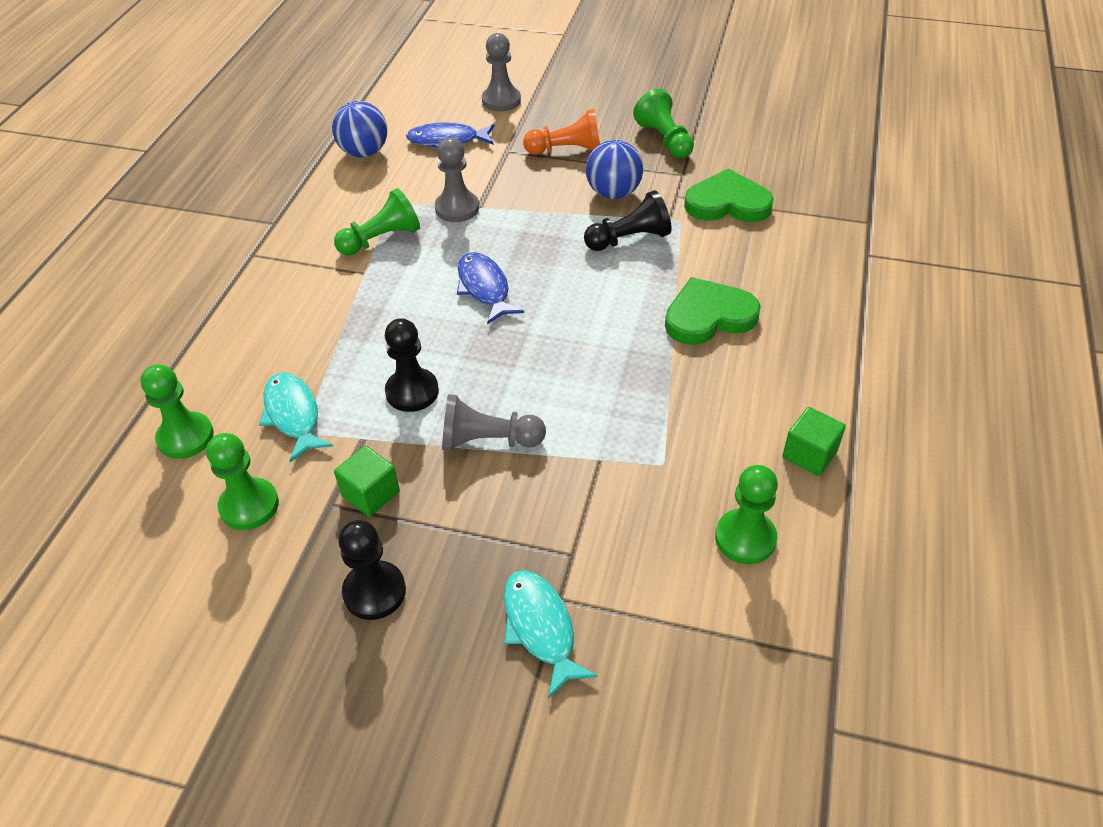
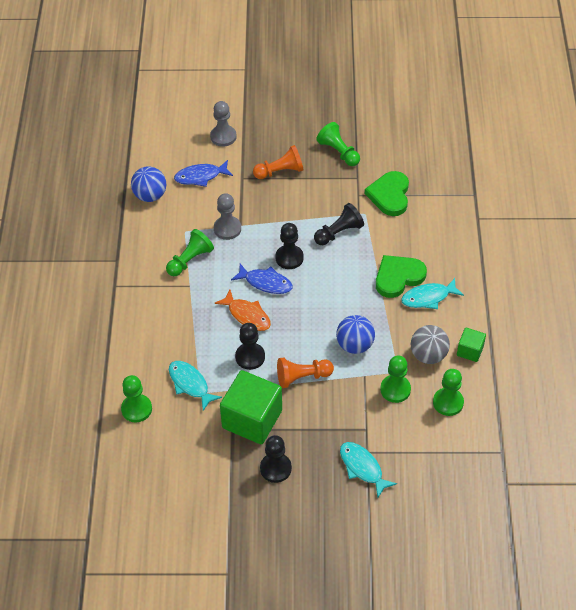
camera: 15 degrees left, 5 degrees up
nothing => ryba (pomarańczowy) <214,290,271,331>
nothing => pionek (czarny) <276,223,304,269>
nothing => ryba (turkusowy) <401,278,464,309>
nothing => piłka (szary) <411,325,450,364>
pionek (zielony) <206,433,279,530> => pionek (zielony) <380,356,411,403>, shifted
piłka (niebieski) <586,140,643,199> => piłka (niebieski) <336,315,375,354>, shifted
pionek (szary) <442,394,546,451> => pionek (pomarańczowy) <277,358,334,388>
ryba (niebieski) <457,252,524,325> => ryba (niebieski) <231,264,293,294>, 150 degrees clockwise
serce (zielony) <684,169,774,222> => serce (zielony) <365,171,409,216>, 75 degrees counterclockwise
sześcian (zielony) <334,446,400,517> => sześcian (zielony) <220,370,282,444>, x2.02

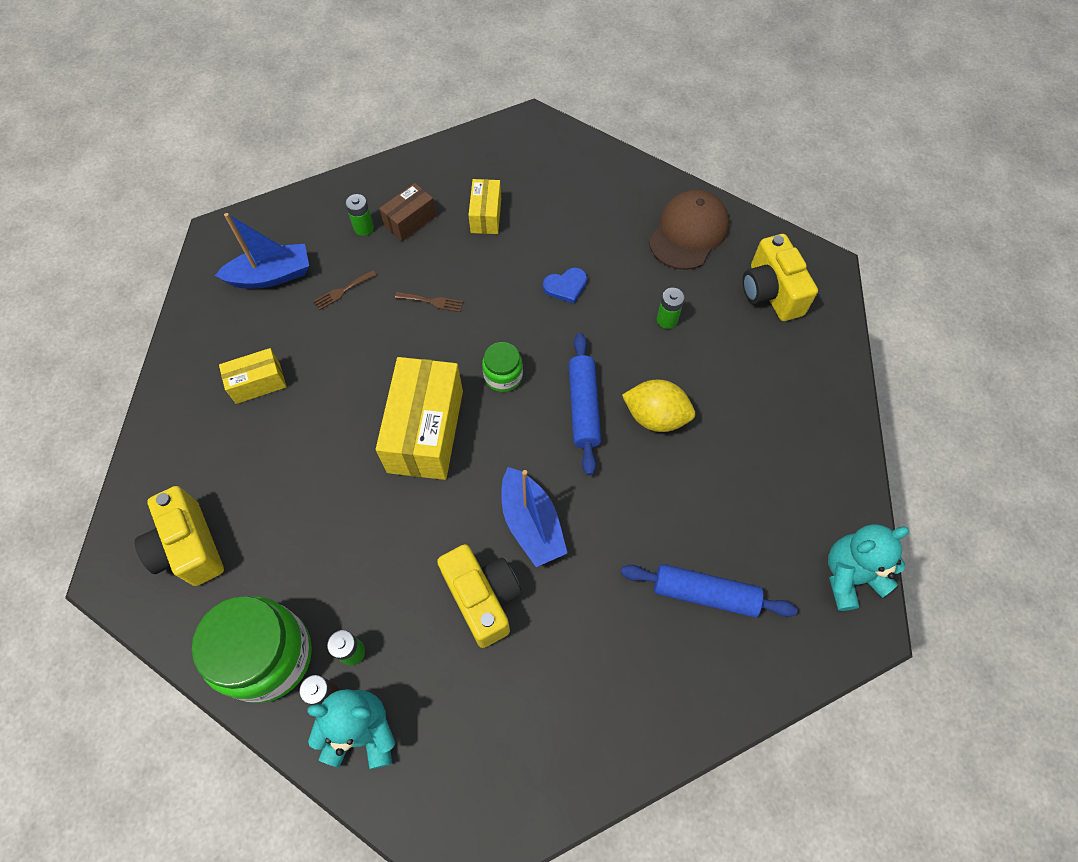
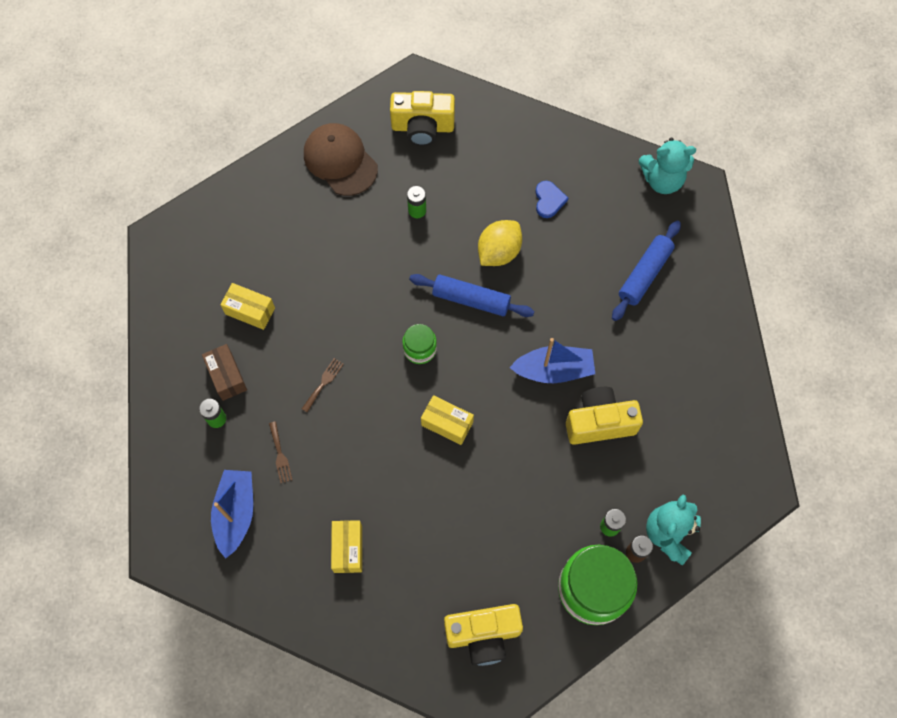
camera: 70 degrees left, 5 degrees up
serce (niebieski) <543,267,587,303> => serce (niebieski) <535,181,568,218>, shifted
miś (turkusowy) <828,524,910,611> => miś (turkusowy) <639,138,696,194>, 90 degrees counterclockwise
pudełko (żółty) <376,357,463,480> => pudełko (żółty) <421,395,474,445>, x0.53

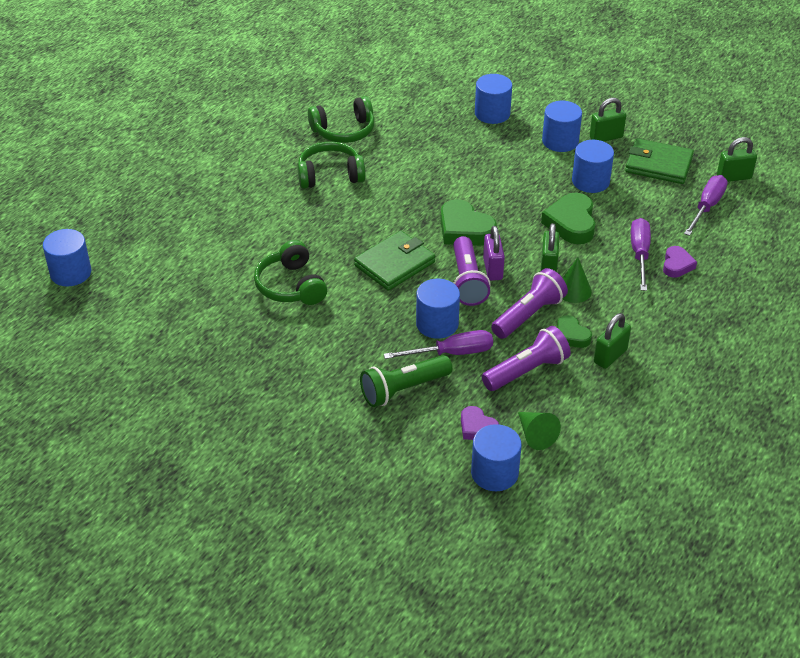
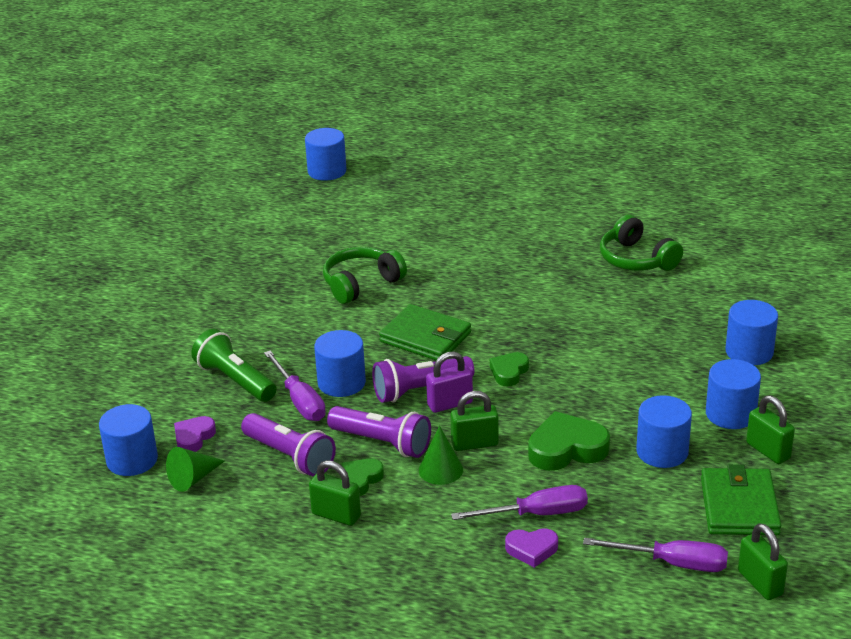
camera: 75 degrees right, 10 degrees down
słuchawki (zielony) <297,142,366,189> => nothing
serce (zielony) <440,199,497,246> => serce (zielony) <490,352,529,386>, x0.59

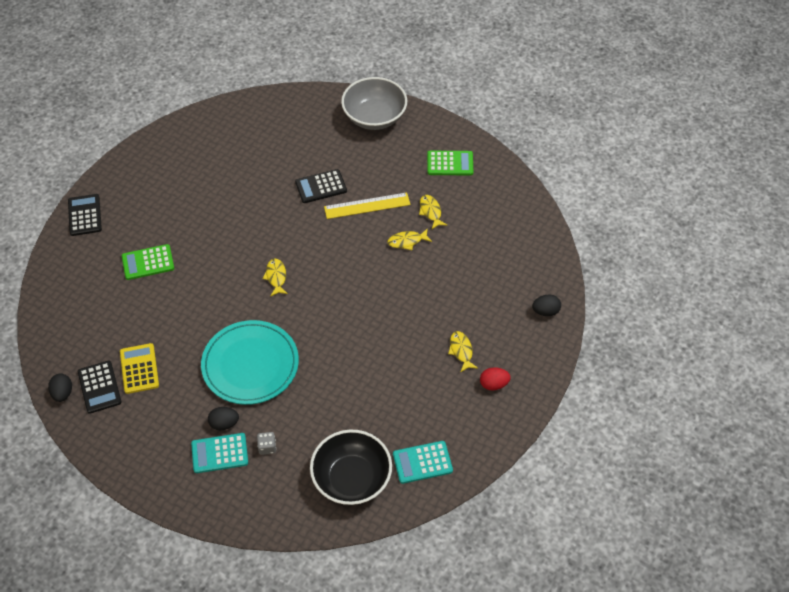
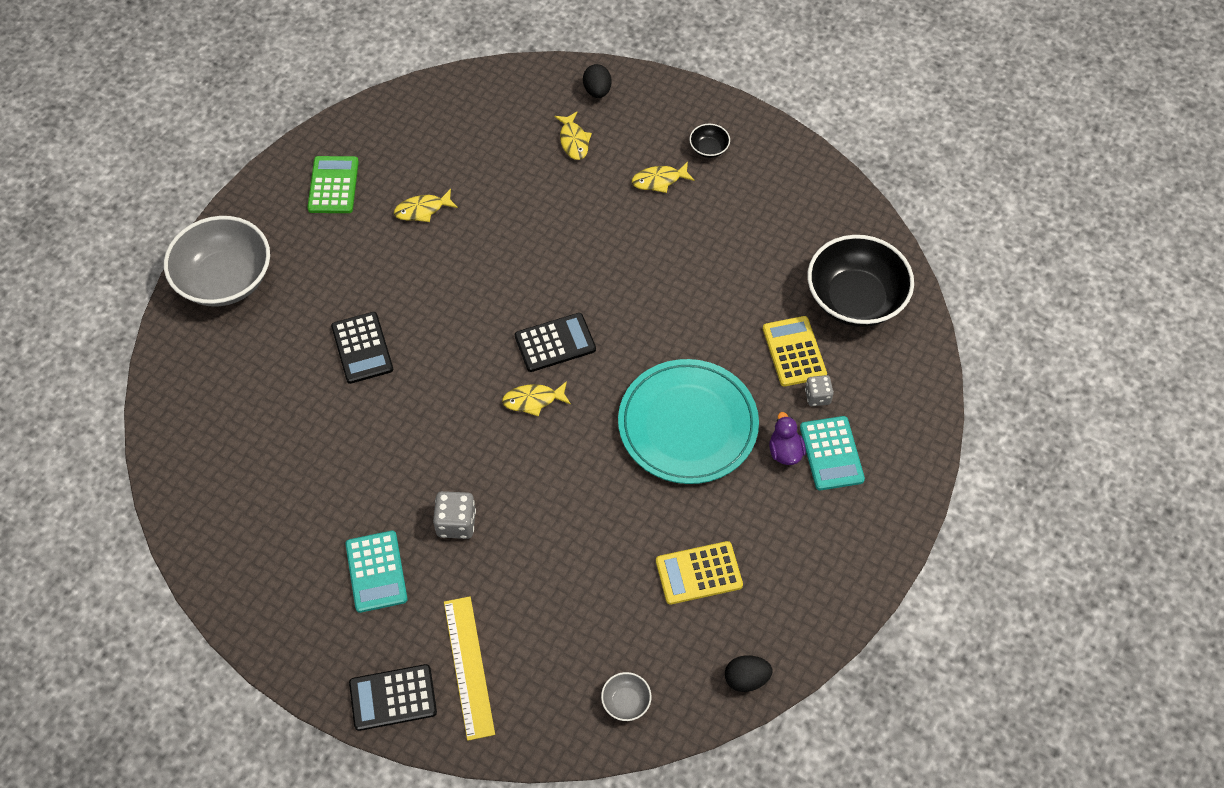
camera: 90 degrees left, 5 degrees up
kalkulator (zielony) <122,244,174,280> => nothing
nothing => kostka do gry (szary) <433,491,476,539>
nothing => miska (szary) <601,672,651,721>
nothing => kalkulator (żółty) <763,316,827,386>
kalkulator (czarny) <78,361,122,414> => kalkulator (czarny) <515,313,596,372>, shifted
linijka (żółty) <324,192,410,219> => linijka (żółty) <444,596,495,741>, shifted
ryba (żółty) <387,228,432,250> => ryba (żółty) <554,112,592,160>, shifted
kalkulator (turkusowy) <393,441,453,484> => kalkulator (turkusowy) <346,531,408,613>, shifted
jajko (czarny) <208,407,239,430> => kaczka (fioletowy) <769,412,806,465>
jajko (czerwony) <480,367,511,391> => miska (czarny) <689,124,730,158>

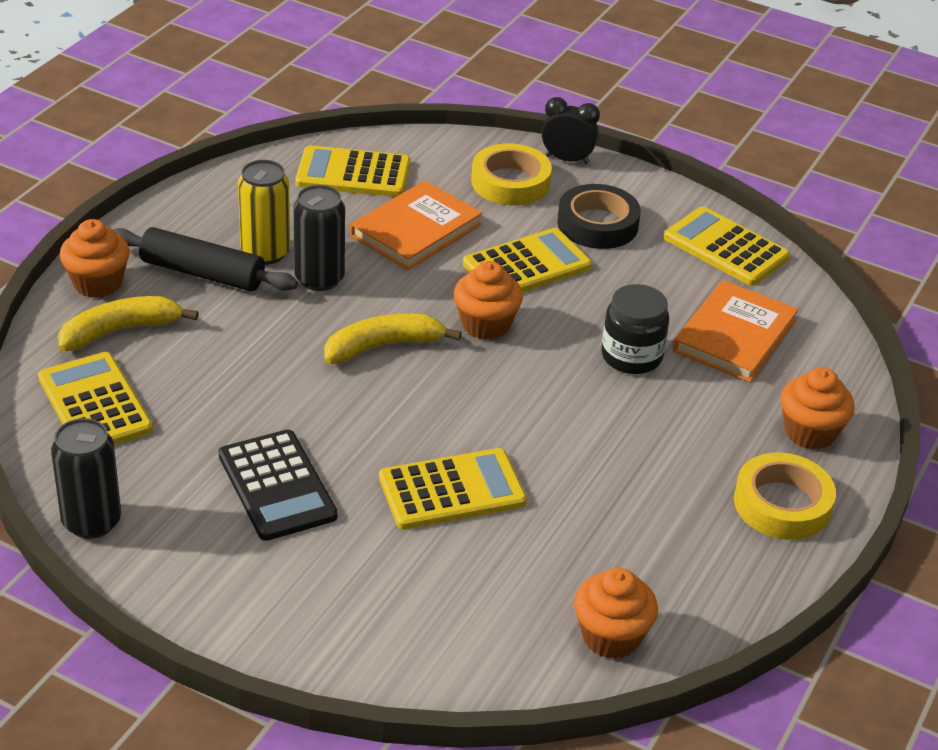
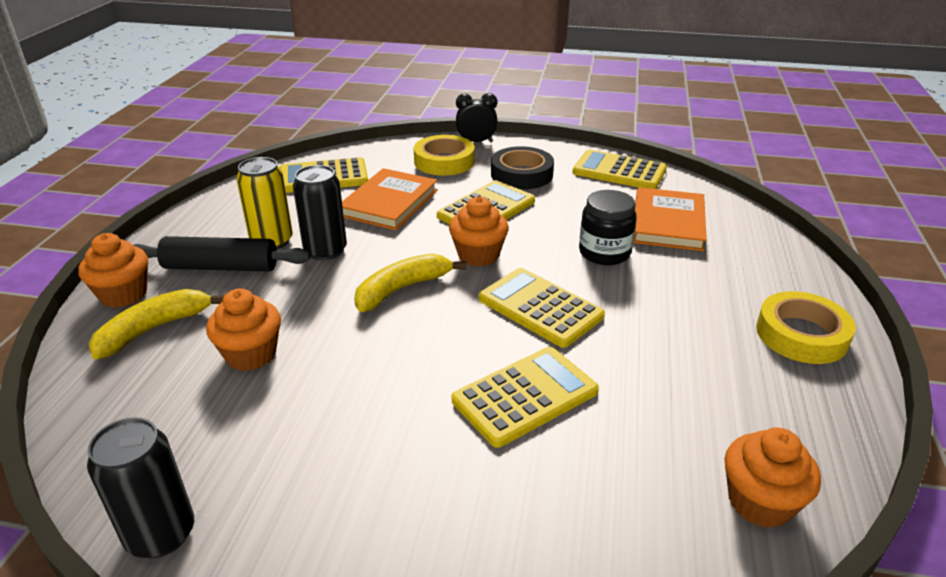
camera: 15 degrees left, 5 degrees down
kalkulator (czarny) <219,429,338,541> => nothing
kalkulator (żółty) <38,352,153,445> => kalkulator (żółty) <479,268,605,348>, shifted
muffinka (pomarańczowy) <781,367,855,450> => muffinka (pomarańczowy) <206,288,281,371>, shifted

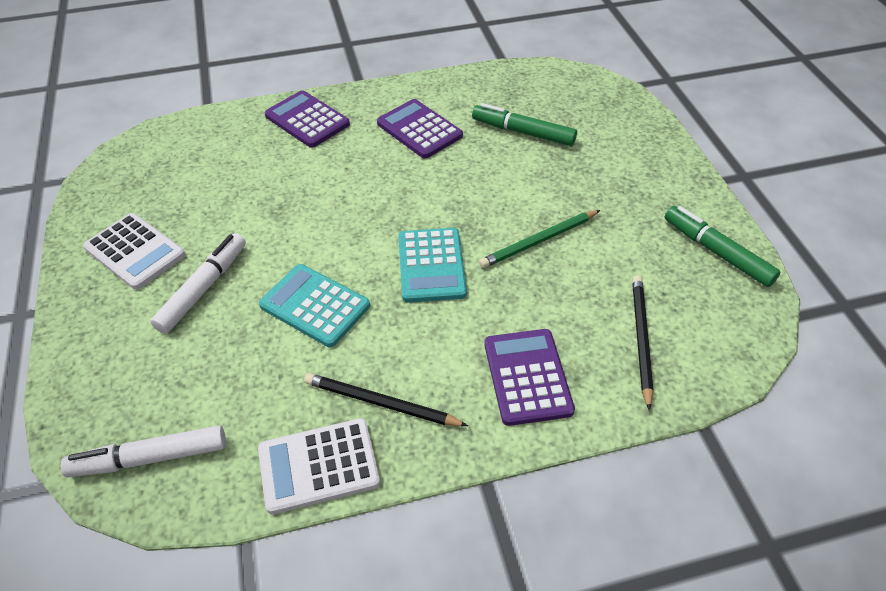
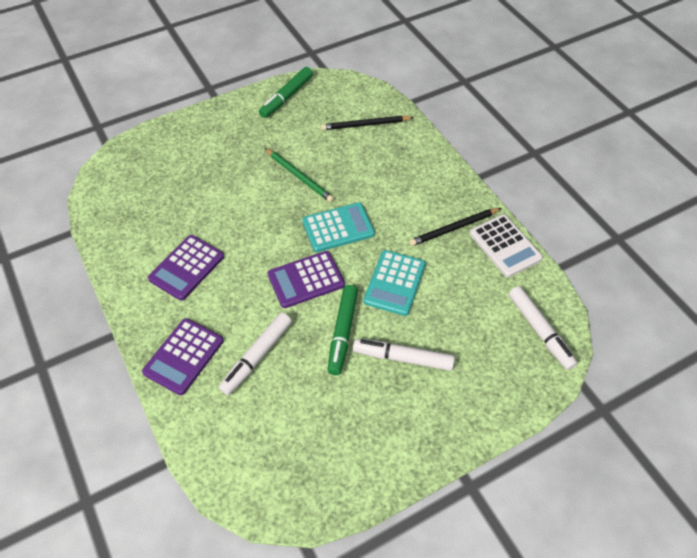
camera: 105 degrees left, 5 degrees up
kalkulator (biały) <83,213,185,290> => nothing
nothing => flamaster (biały) <219,312,292,395>
flamaster (zielony) <472,103,577,146> => flamaster (zielony) <328,285,358,375>, shifted
kalkulator (fioletowy) <484,329,575,426> => kalkulator (fioletowy) <268,251,345,308>, shifted
ołówek (czarny) <304,373,468,426> => ołówek (czarny) <409,208,501,246>, 60 degrees clockwise

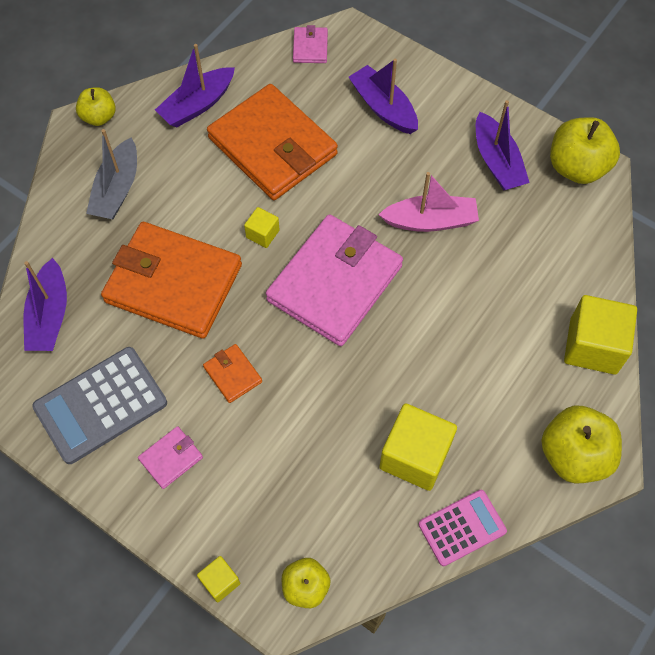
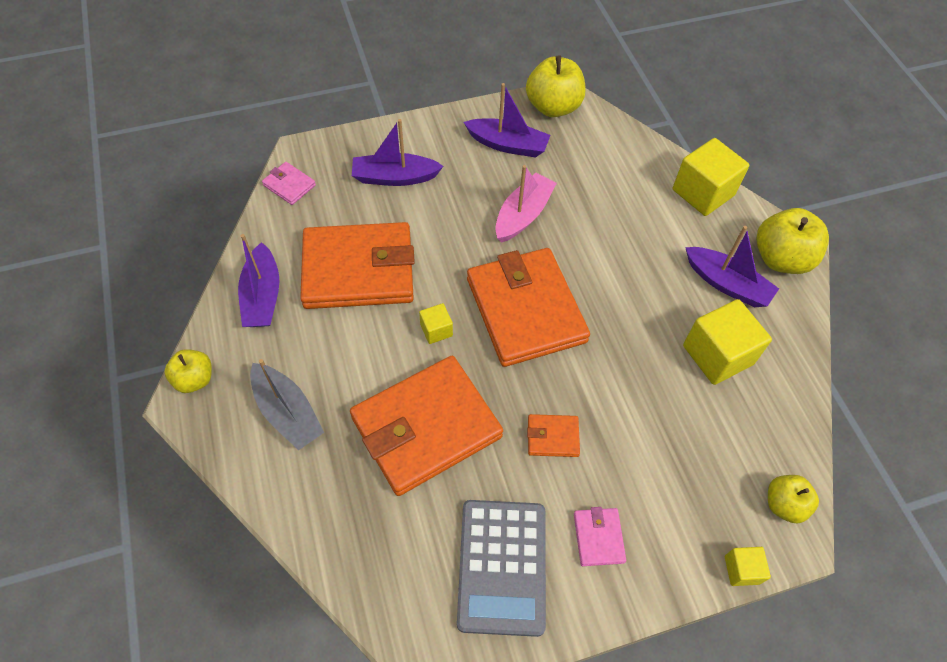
camera: 55 degrees left, 5 degrees down
kalkulator (różowy) <419,490,507,566> => nothing
łódka (fioletowy) <24,258,67,351> => łódka (fioletowy) <685,226,779,307>, shifted
portfel (różowy) <266,214,403,346> => portfel (pomarańczowy) <467,248,590,367>

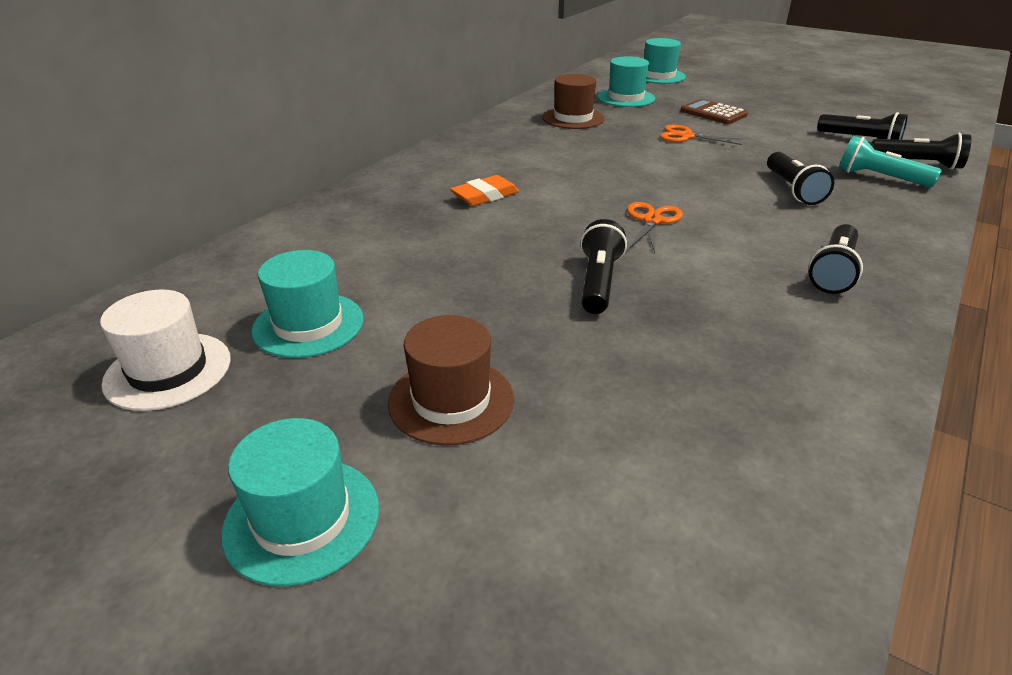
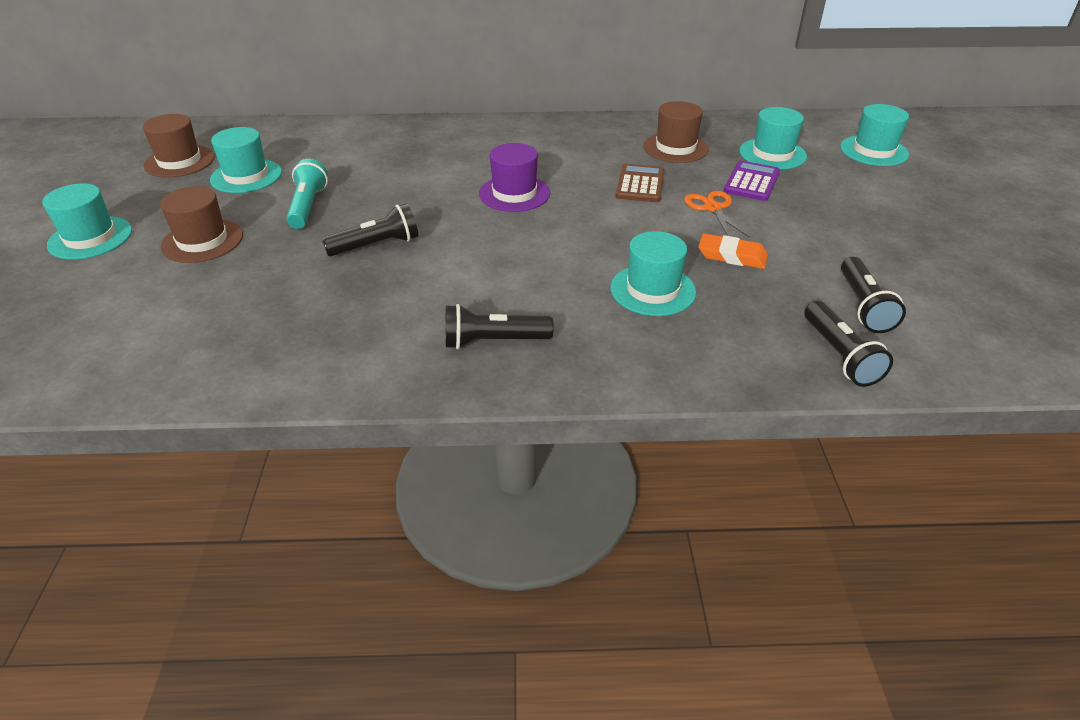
camera: 55 degrees right, 5 degrees up
nożyczki (pomarańczowy) <627,202,683,253> => nothing
nothing => kapelusz (fioletowy) <479,143,550,212>
nothing => kalkulator (fioletowy) <724,161,780,201>
gumka do mazania (pomarańczowy) <450,175,519,206> => gumka do mazania (pomarańczowy) <699,233,768,269>, shifted
kalkulator (brązowy) <680,99,748,124> => kalkulator (brązowy) <615,164,665,202>, shifted
latarka (turkusowy) <838,136,942,187> => latarka (turkusowy) <286,159,328,229>, shifted
latarka (czarny) <767,152,834,205> => kapelusz (turkusowy) <610,231,696,316>
kapelusz (biały) <100,290,231,411> => kapelusz (brązowy) <143,114,215,178>

